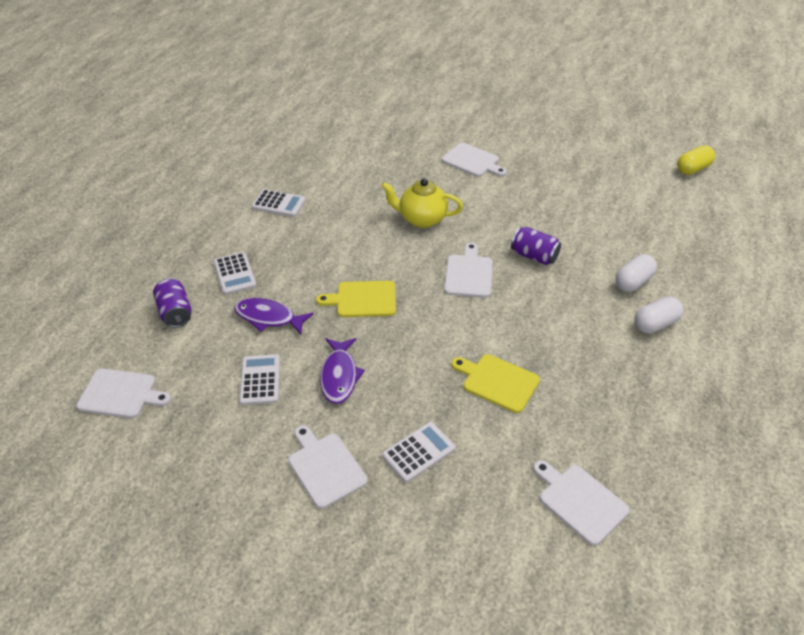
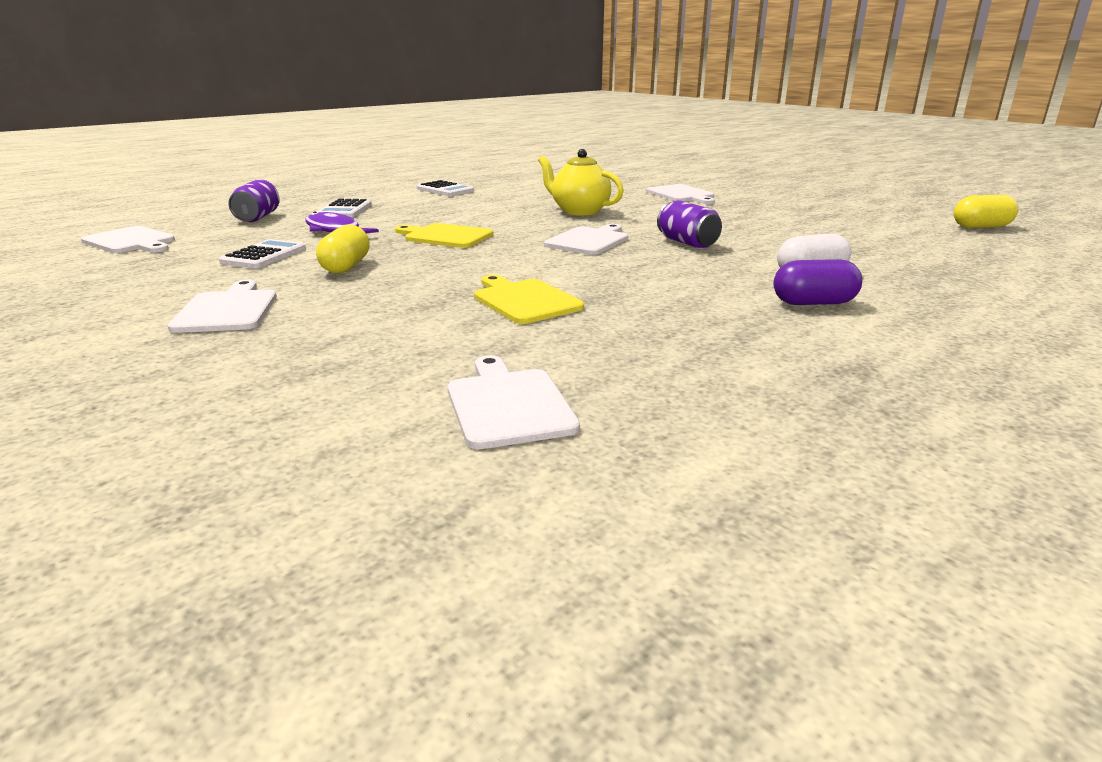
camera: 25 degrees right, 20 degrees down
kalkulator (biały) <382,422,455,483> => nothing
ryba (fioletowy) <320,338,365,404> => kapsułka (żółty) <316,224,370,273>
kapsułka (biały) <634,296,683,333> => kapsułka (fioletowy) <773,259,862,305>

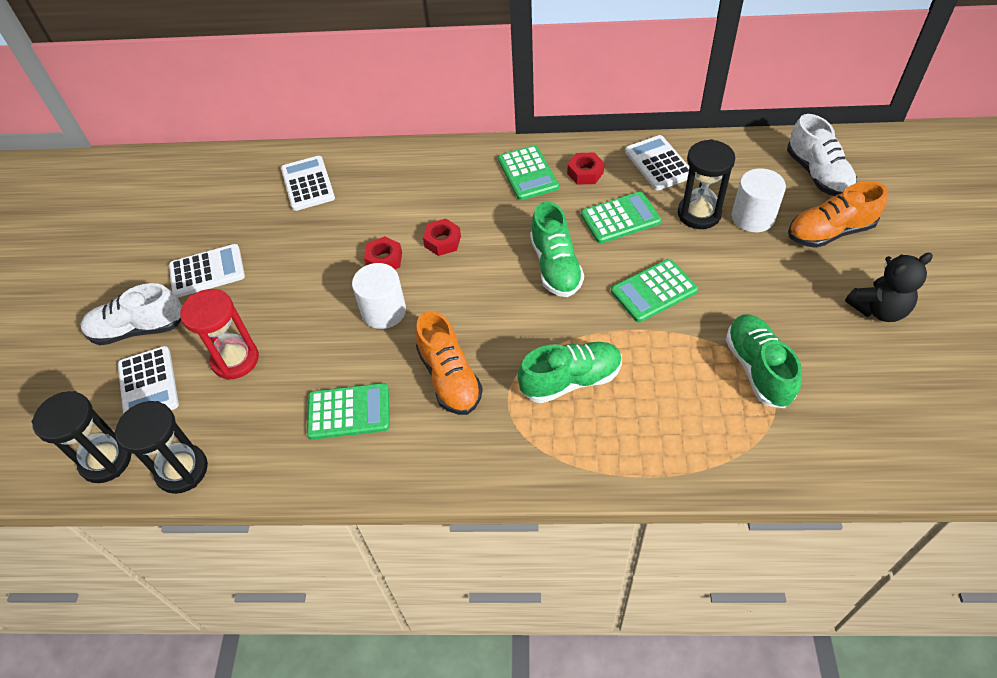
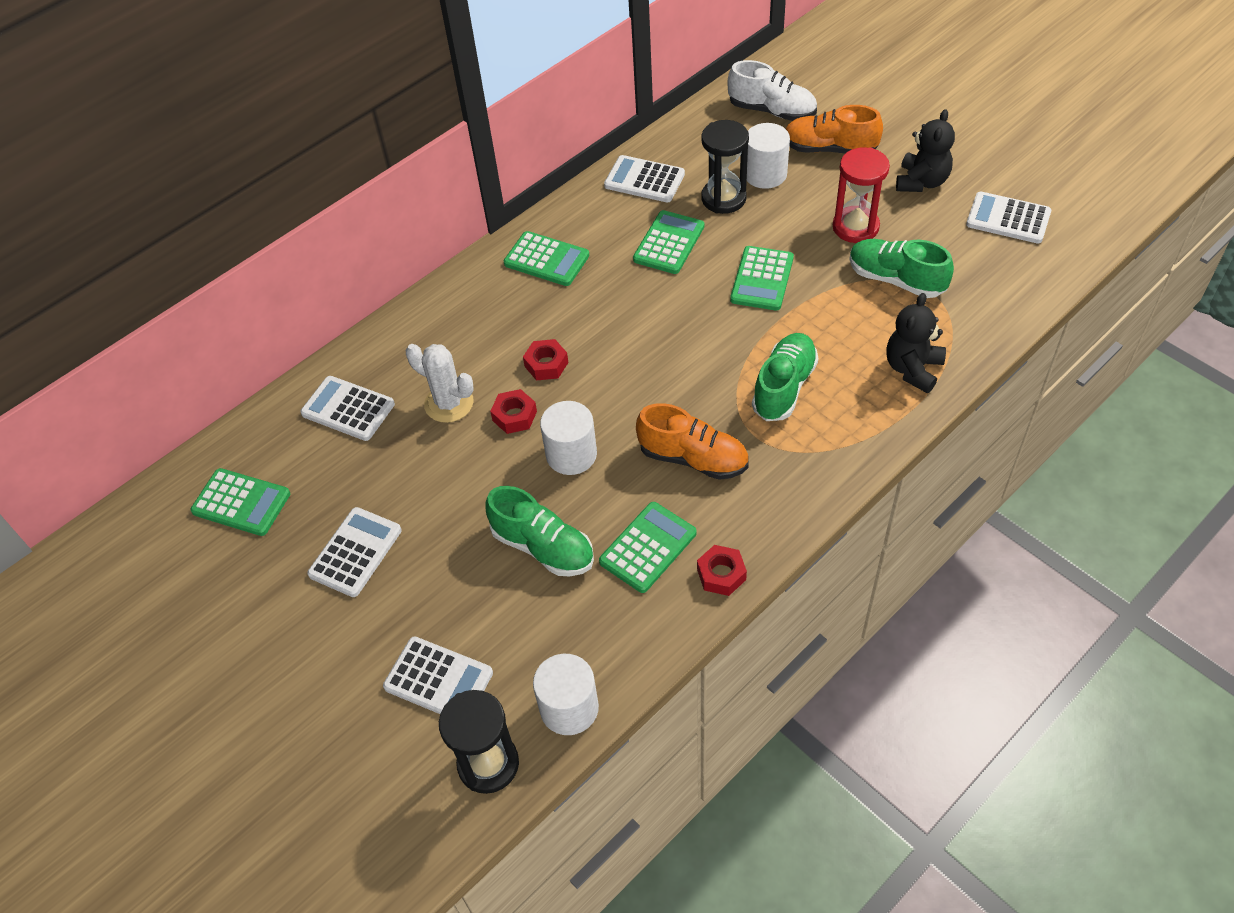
camera: 45 degrees left, 0 degrees up
but (biały) <80,283,182,345> => nothing
nothing => kalkulator (zielony) <190,468,290,536>
nothing => kaktus (biały) <406,344,474,423>
nothing => miś (czarny) <886,293,946,393>
nothing => kalkulator (biały) <966,192,1051,244>
klepsydra (czerwony) <180,289,259,380> => klepsydra (czerwony) <833,147,890,243>, shifted
but (zielony) <530,202,584,297> => but (zielony) <485,486,594,576>, shifted
nakrętka (czerwony) <567,152,604,185> => nakrętka (czerwony) <697,545,747,596>, shifted
klepsydra (czarny) <115,401,208,494> => walec (biały) <533,654,599,735>
but (pomarańczowy) <788,181,887,248> => but (pomarańczowy) <786,105,883,154>, 75 degrees clockwise

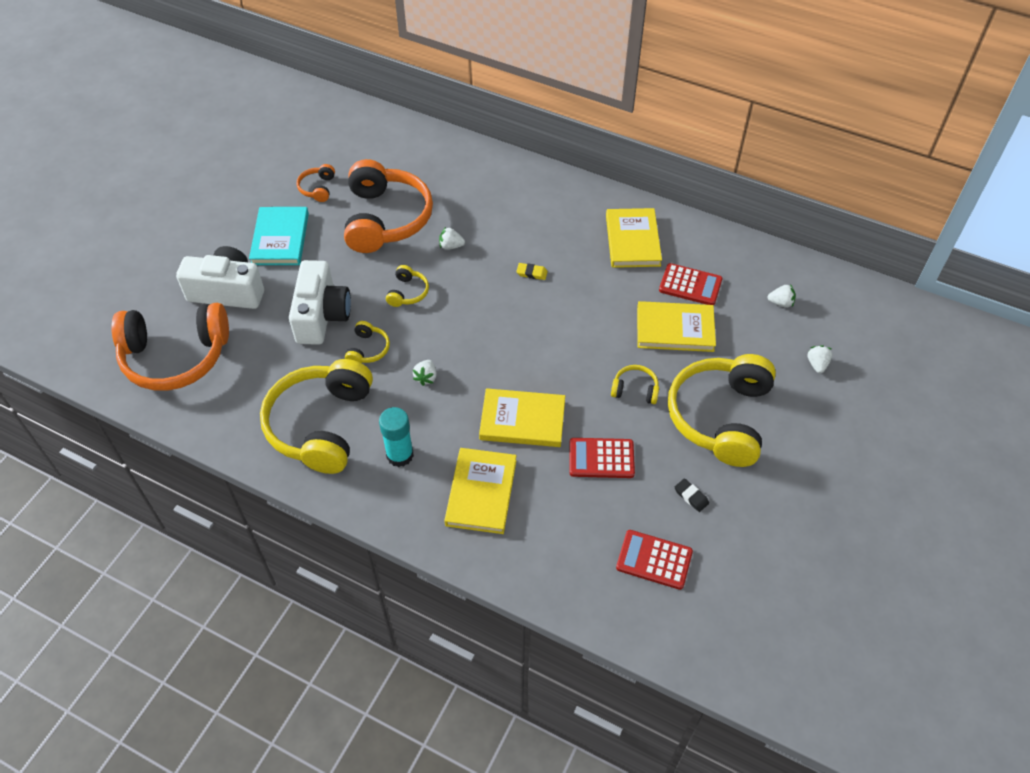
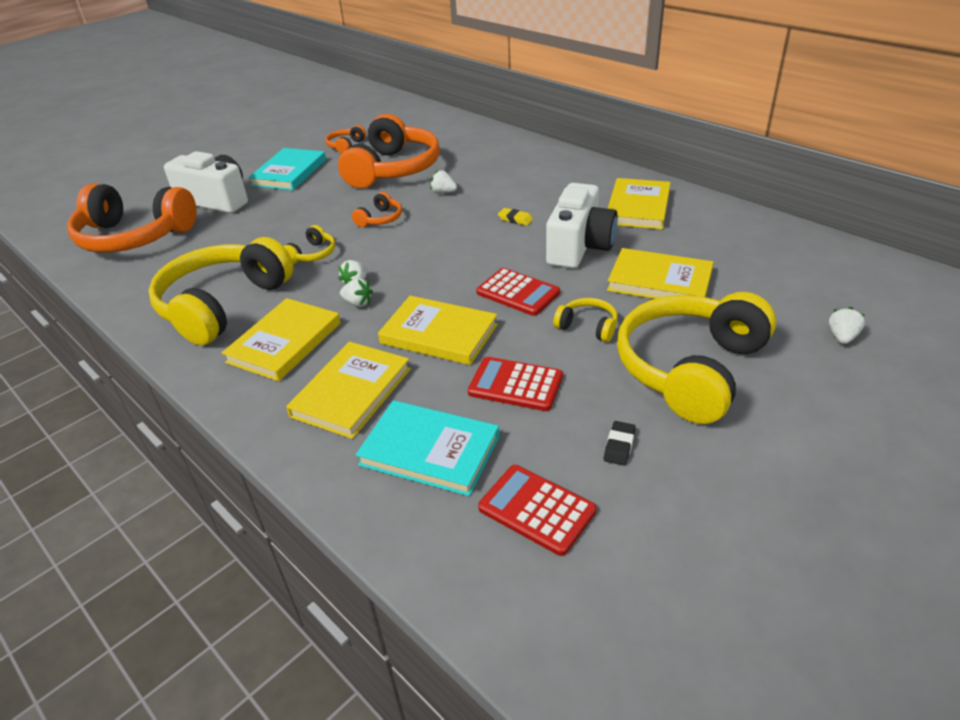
camera: 20 degrees right, 15 degrees down
nothing => książka (turkusowy) <356,400,499,496>
aparat fotograficzny (biały) <289,260,351,345> => aparat fotograficzny (biały) <546,183,618,269>, shifted
kalkulator (czerwony) <659,263,722,305> => kalkulator (czerwony) <476,268,560,316>, shifted
truskawka (biały) <767,285,796,308> => truskawka (biały) <340,278,373,307>, shifted
klej w sztyfcie (turkusowy) <379,407,414,467> => książka (żółty) <222,298,341,381>
słuchawki (żółty) <386,265,429,307> => słuchawki (pomarańczowy) <352,192,402,227>
gumka do mazania (czarny) <675,478,709,512> => gumka do mazania (czarny) <604,421,636,466>, 45 degrees clockwise

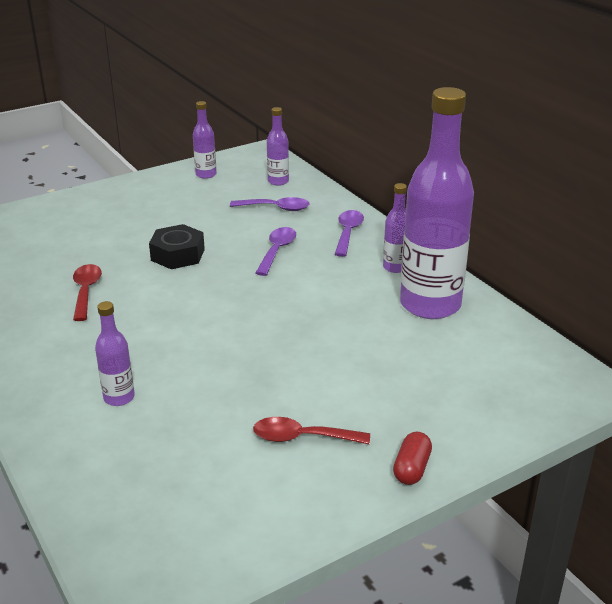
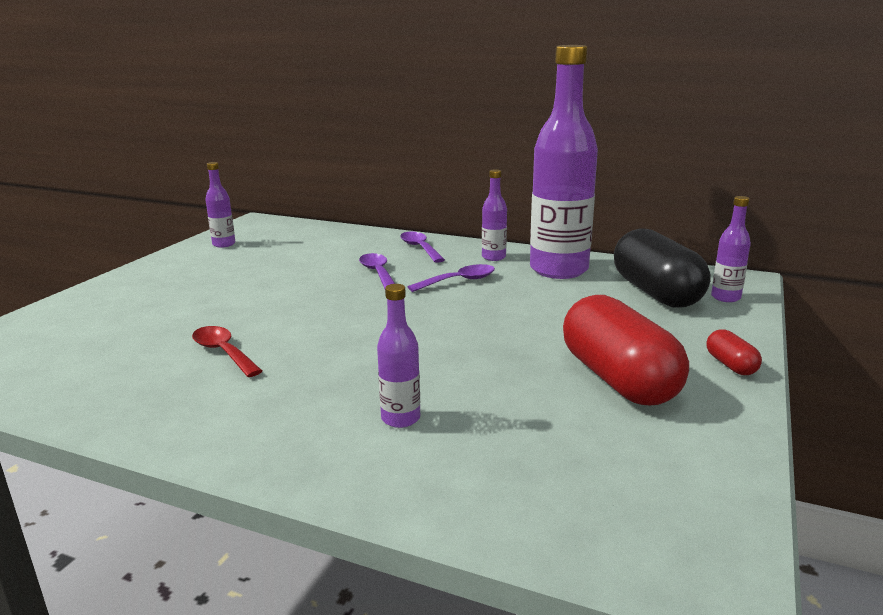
camera: 35 degrees left, 10 degrees down
nakrętka (czarny) <149,224,205,269> => nothing
nothing => kapsułka (czarny) <614,228,711,308>
łyżka (fioletowy) <230,197,309,211> => łyżka (fioletowy) <408,264,495,292>, shifted
butelka (fioletowy) <267,107,289,186> => butelka (fioletowy) <711,196,751,302>, shifted
łyżka (czerwony) <253,417,370,444> => kapsułka (czerwony) <563,295,689,405>

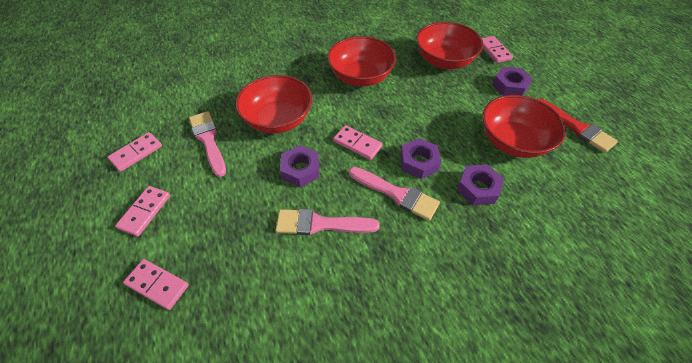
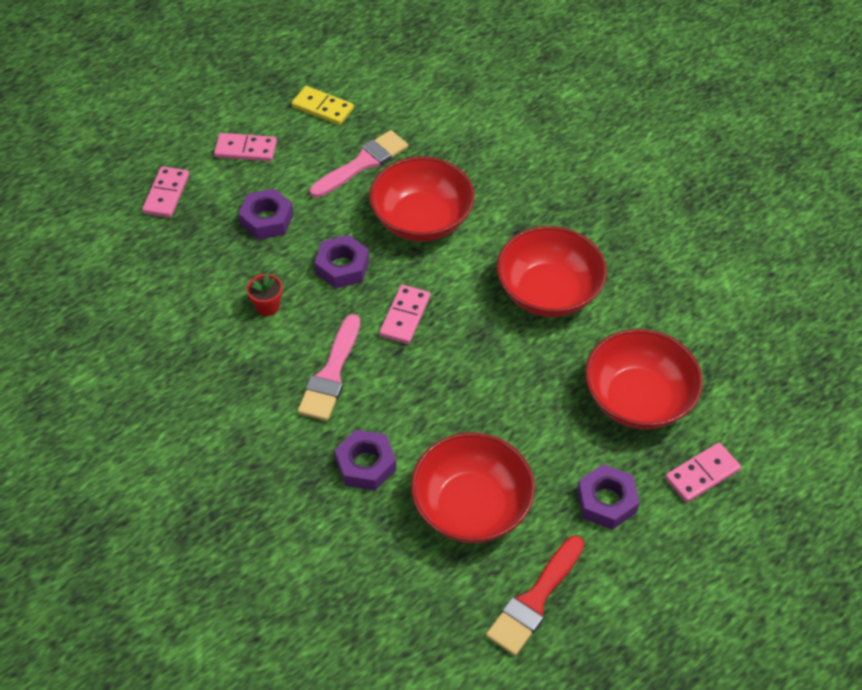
camera: 75 degrees right, 0 degrees up
nakrętka (fioletowy) <400,138,441,179> => nakrętka (fioletowy) <238,189,294,240>, shifted
pędzel (różowy) <276,209,380,235> => doniczka (czerwony) <247,273,283,316>
kostka domina (różowy) <107,132,162,172> => kostka domina (żółty) <292,86,354,125>

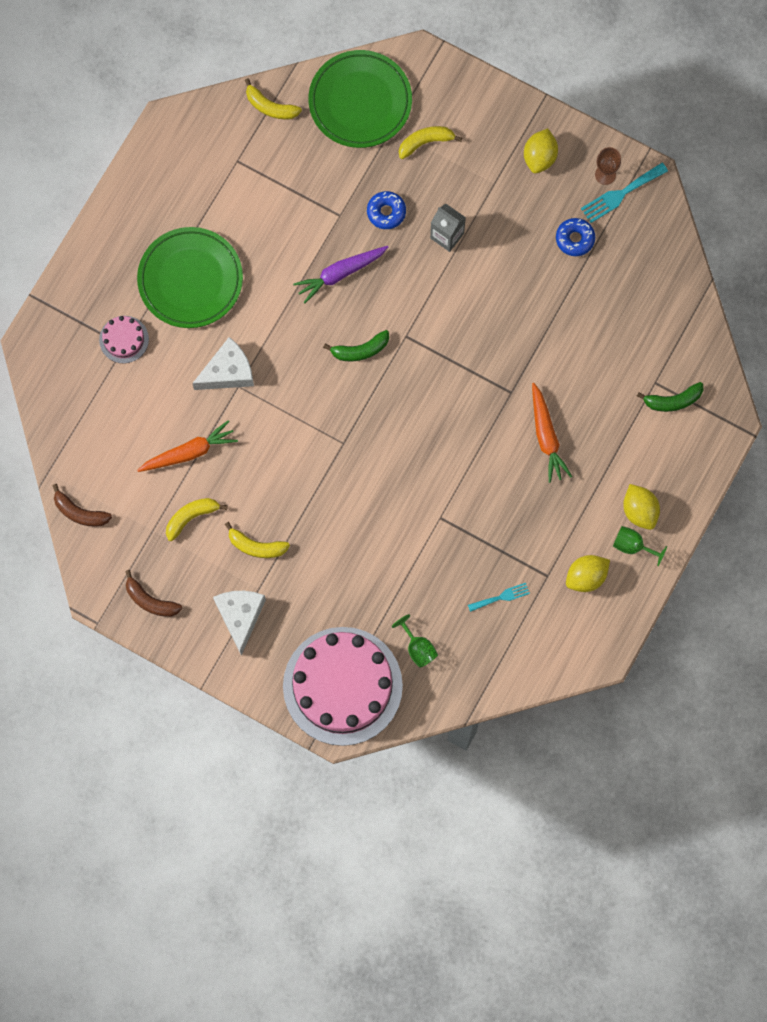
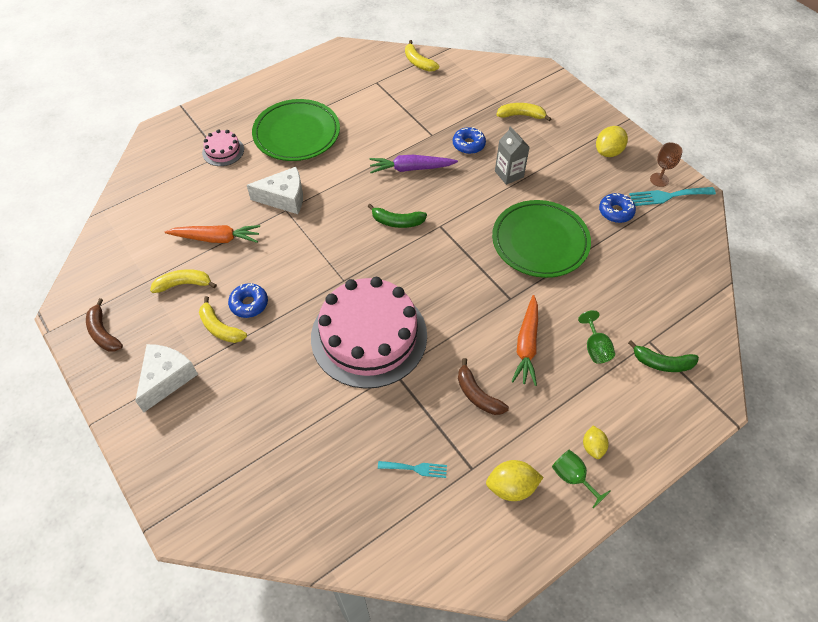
camera: 25 degrees right, 20 degrees down
nothing => donut (niebieski) <228,283,268,318>
banan (brązowy) <52,484,112,527> => banan (brązowy) <458,358,509,415>, shifted
tort (różowy) <283,627,403,746> => tort (różowy) <311,277,427,389>, shifted
talerz (zielony) <308,50,412,148> => talerz (zielony) <492,200,591,278>, shifted
kielich (zielony) <392,614,438,668> => kielich (zielony) <578,310,615,364>, shifted
cytryna (żółty) <623,484,660,530> => cytryna (żółty) <583,426,609,459>, x0.64

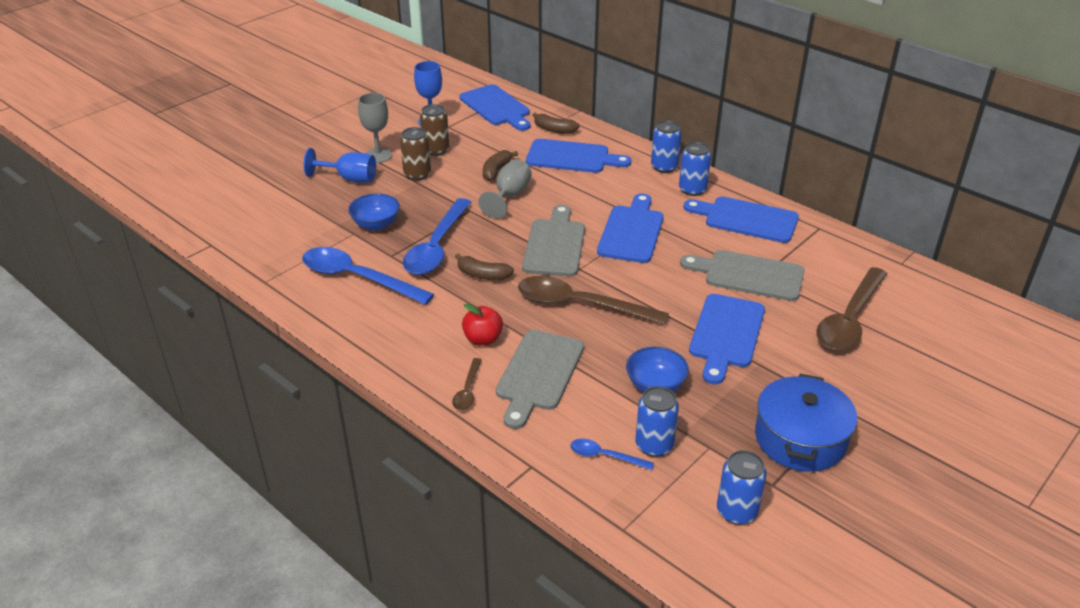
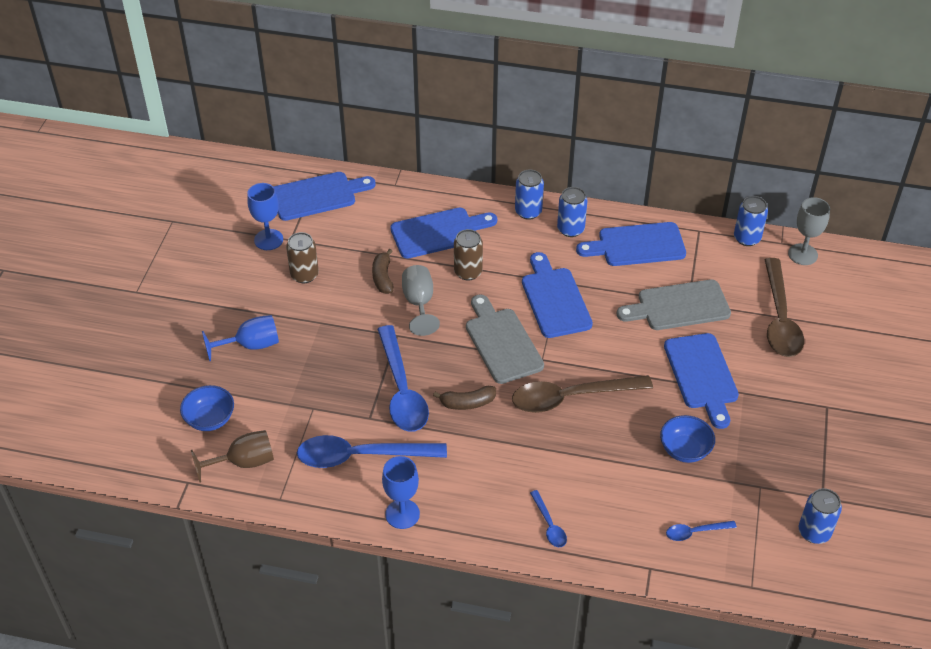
camera: 30 degrees left, 10 degrees up
jabłko (czerwony) <462,304,503,346> => nothing
deska do krojenia (szary) <496,330,584,429> => nothing
banan (brązowy) <533,112,580,134> => nothing
garnek (niebieski) <755,374,857,472> => nothing
nothing => kielich (brązowy) <191,430,274,482>
nothing => kielich (niebieski) <382,456,420,529>
miska (niebieski) <348,193,400,230> => miska (niebieski) <180,385,234,431>, shifted
kielich (szary) <358,93,392,163> => kielich (szary) <788,197,830,265>, shifted
puszka (brązowy) <400,127,431,180> => puszka (brązowy) <454,229,483,280>, shifted
puszka (niebieski) <635,386,679,457> => puszka (niebieski) <734,196,768,246>, shifted
łyżka (brązowy) <452,358,482,410> => łyżka (niebieski) <530,490,567,547>
deska do krojenia (niebieski) <460,84,530,131> => deska do krojenia (niebieski) <274,172,376,221>, 45 degrees counterclockwise

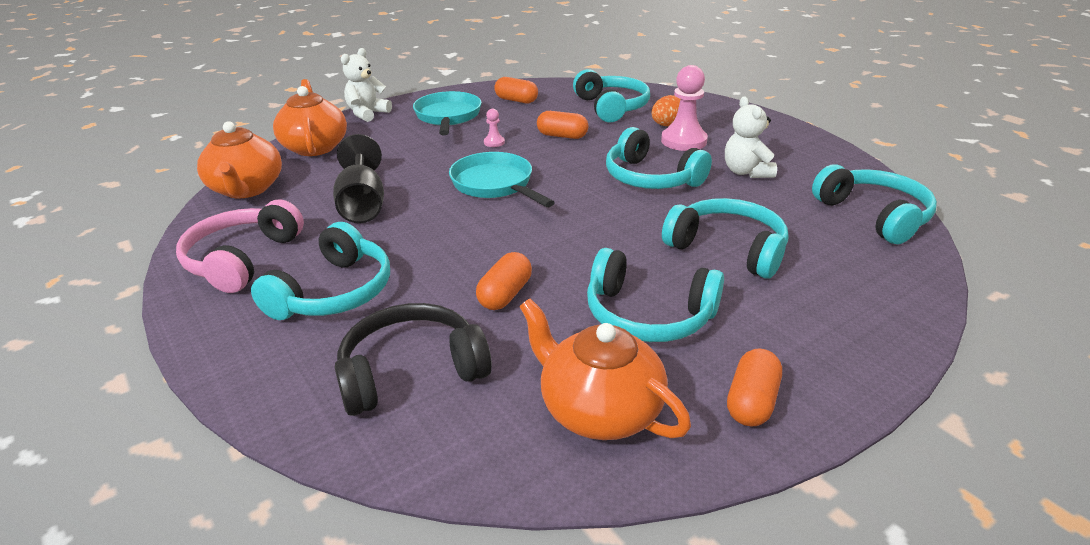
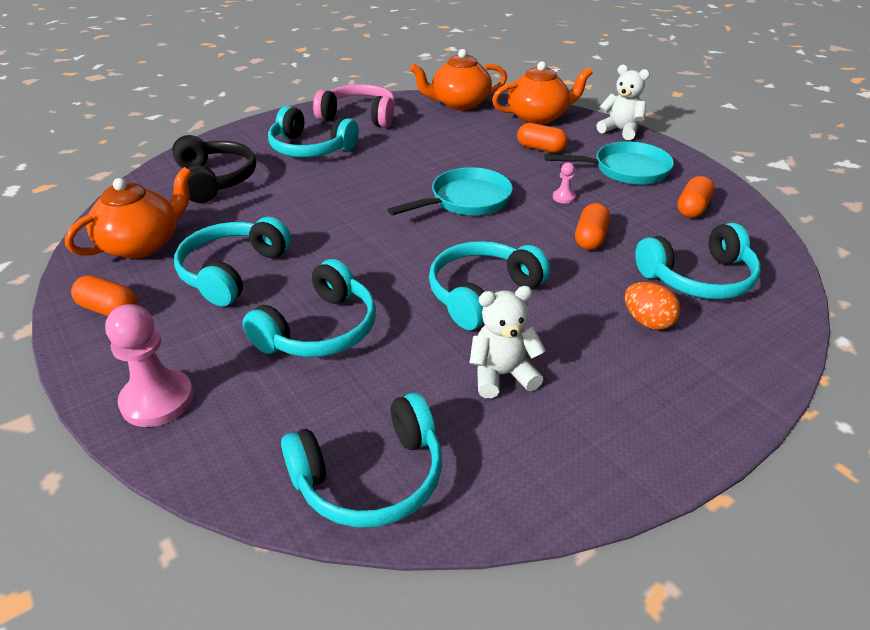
camera: 90 degrees right, 5 degrees up
kielich (czarny) <333,134,384,223> => nothing
kapsułka (pomarańczowy) <476,252,532,310> => kapsułka (pomarańczowy) <517,123,568,153>, shifted
pionek (różowy) <661,65,708,151> => pionek (różowy) <105,304,194,427>, shifted

